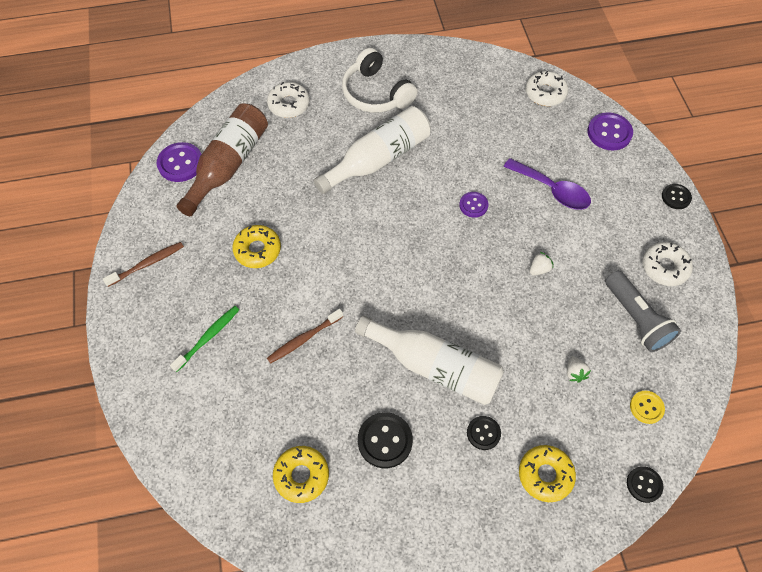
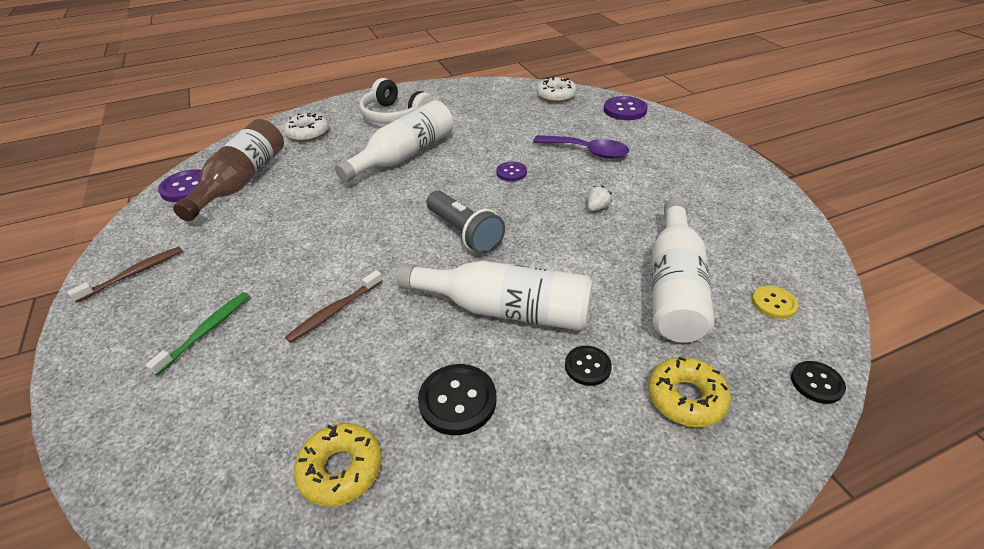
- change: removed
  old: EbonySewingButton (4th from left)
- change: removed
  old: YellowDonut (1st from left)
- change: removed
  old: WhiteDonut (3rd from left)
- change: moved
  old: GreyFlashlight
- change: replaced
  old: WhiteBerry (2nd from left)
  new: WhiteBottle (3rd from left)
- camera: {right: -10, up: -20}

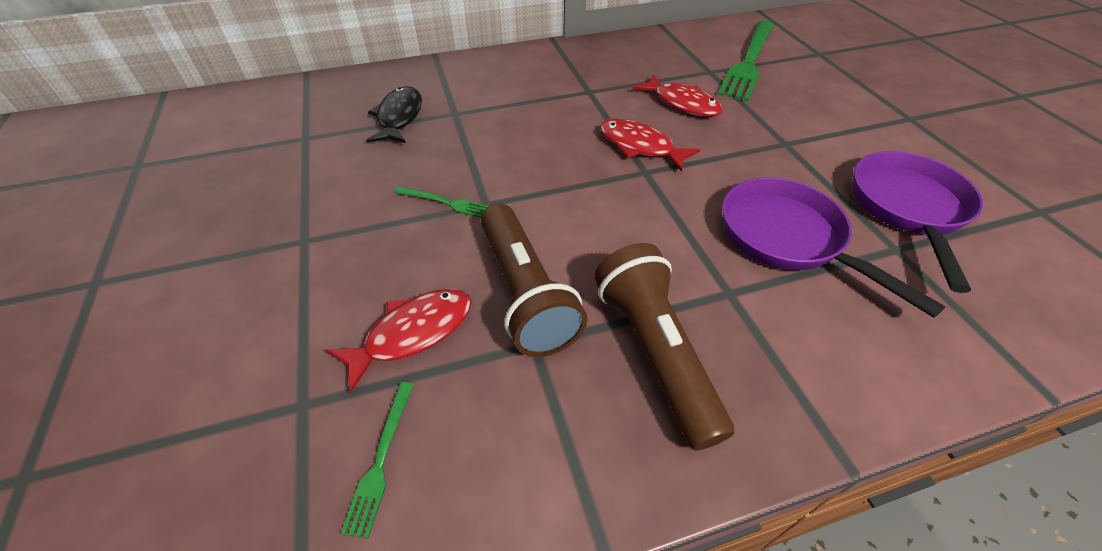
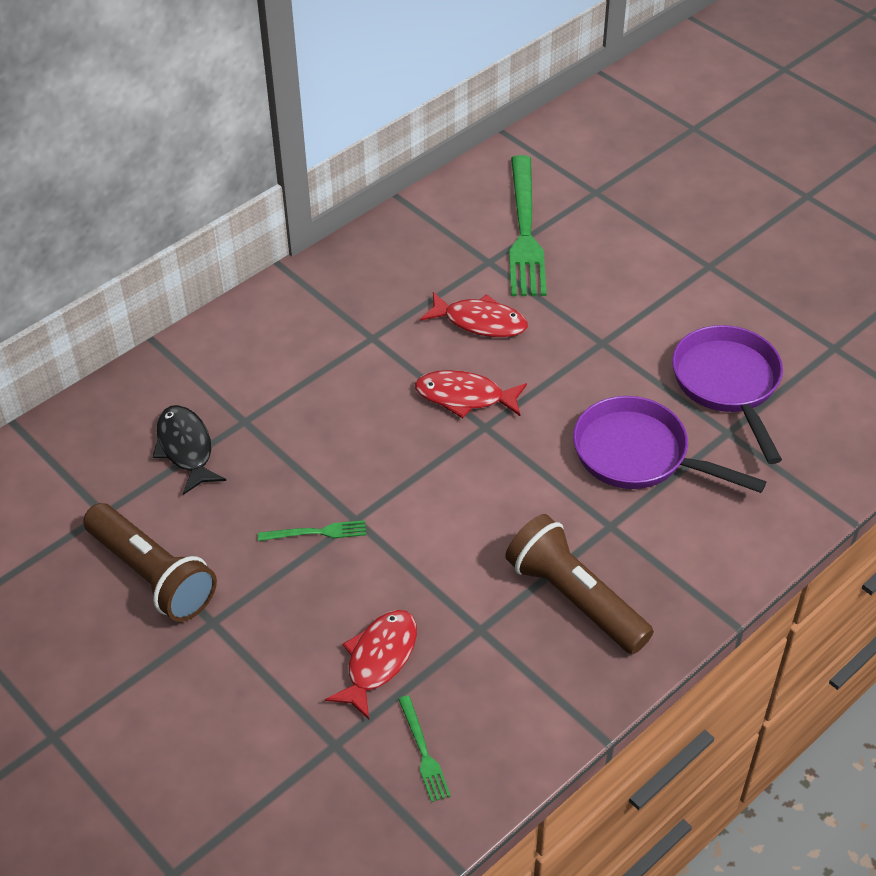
- change: moved
  old: BrownFlashlight (1st from left)
- camera: {right: -25, up: 0}

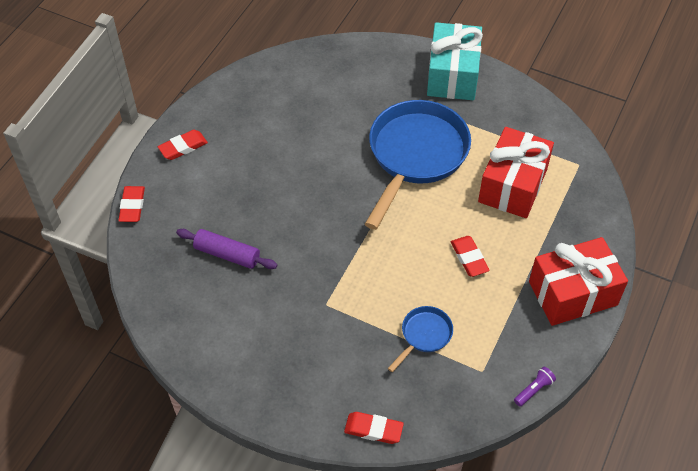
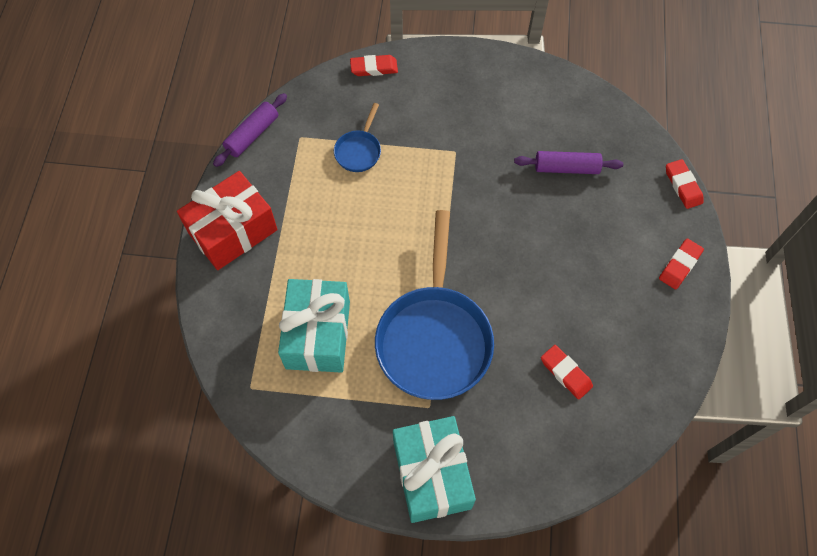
- change: recoloured
  old: CrimsonWrappedGift (1st from left)
  new: AquaWrappedGift (1st from left)
- change: moved
  old: CrimsonEraser (4th from left in the first image)
  new: CrimsonEraser (2nd from left)
- change: replaced
  old: PurpleFlashlight
  new: PurpleDoughRoller (1st from left)
- camera: {right: 160, up: 10}

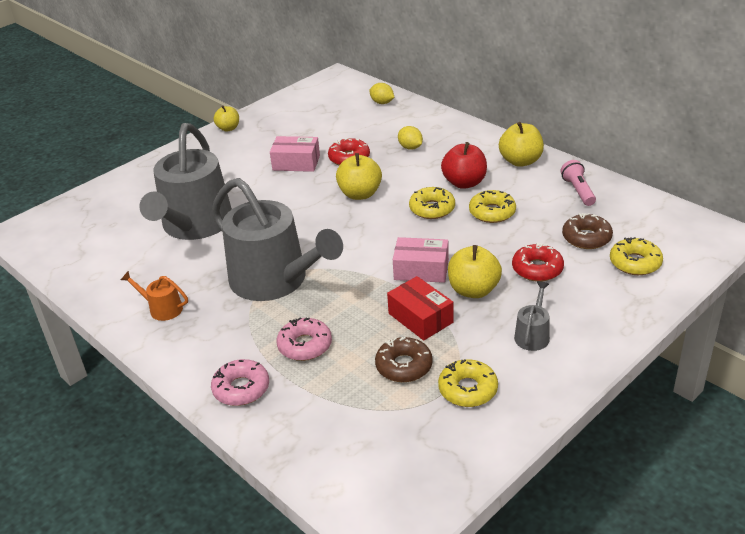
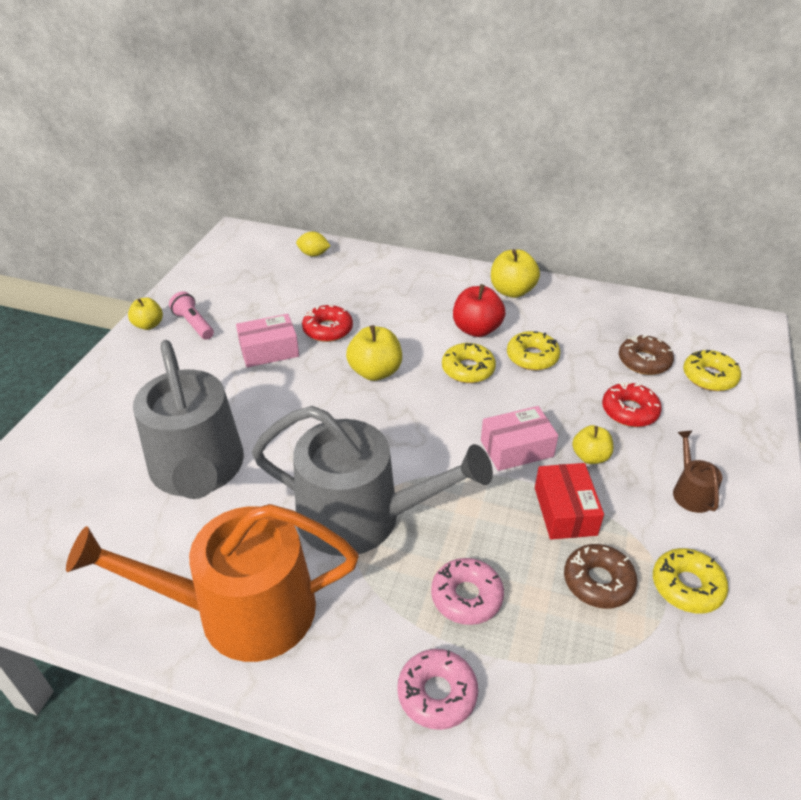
- change: removed
  old: YellowLemon (2nd from left)
- change: moved
  old: RosePinkFlashlight
- change: resized
  old: YellowApple (3rd from left in the first image)
  factor: 0.64
- change: resized
  old: OrangeColouredSprinklingCan
  factor: 2.48
- change: turned
  old: CrimsonBox
  degrees: 60
- change: recoloured
  old: GreySprinklingCan (3rd from left)
  new: BrownSprinklingCan
- camera: {right: -30, up: 5}

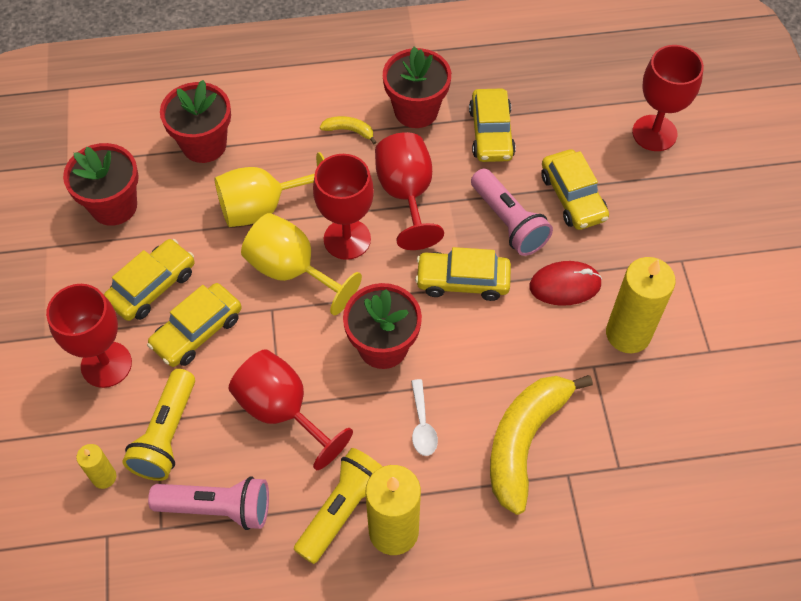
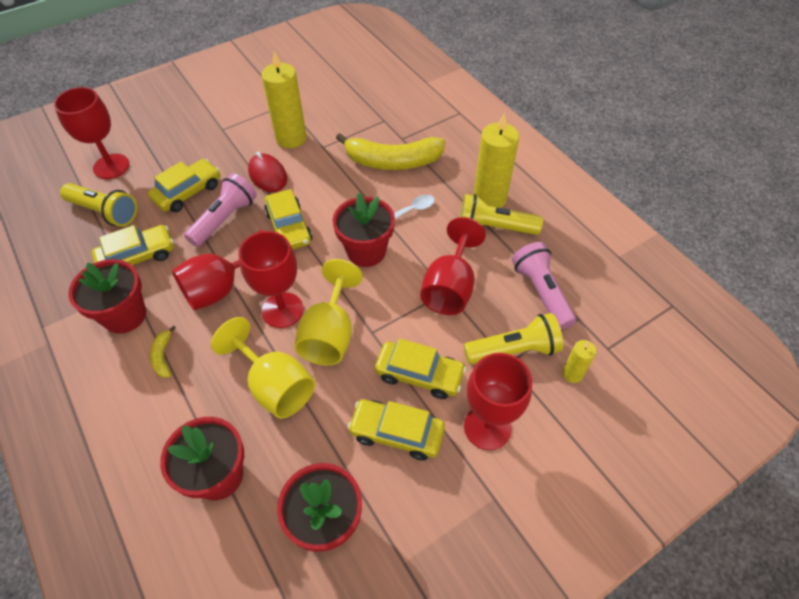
- change: added
  new: YellowFlashlight (1st from left)
- camera: {right: -115, up: -5}

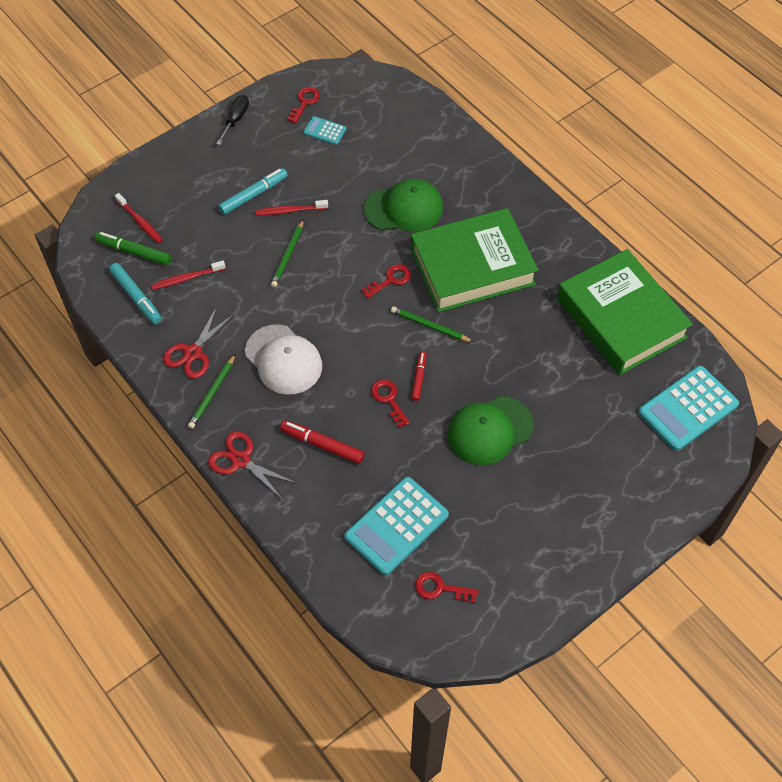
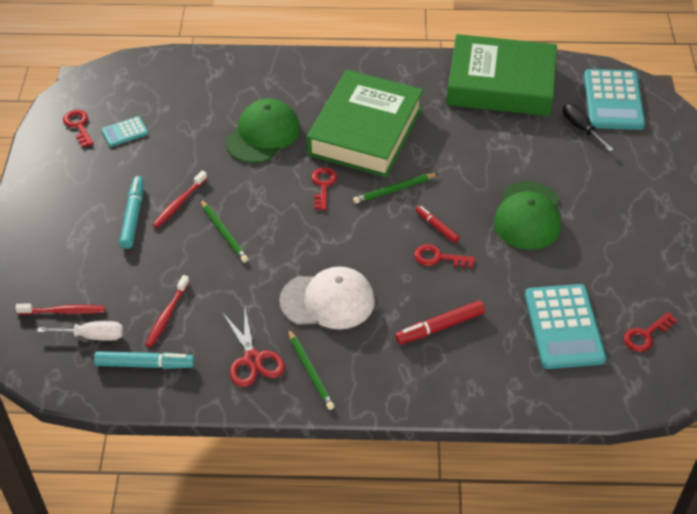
- change: moved
  old: EbonyScrewdriver
- change: replaced
  old: EmeraldMarker
  new: WhiteScrewdriver
- change: removed
  old: CrimsonScissors (2nd from left)
- camera: {right: -50, up: -10}

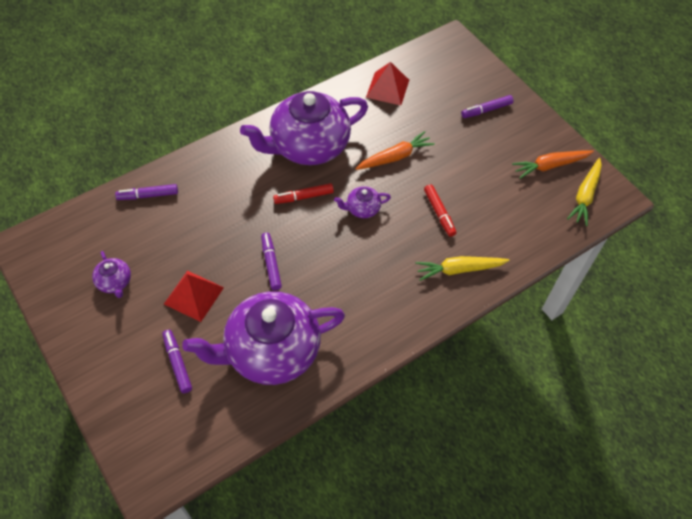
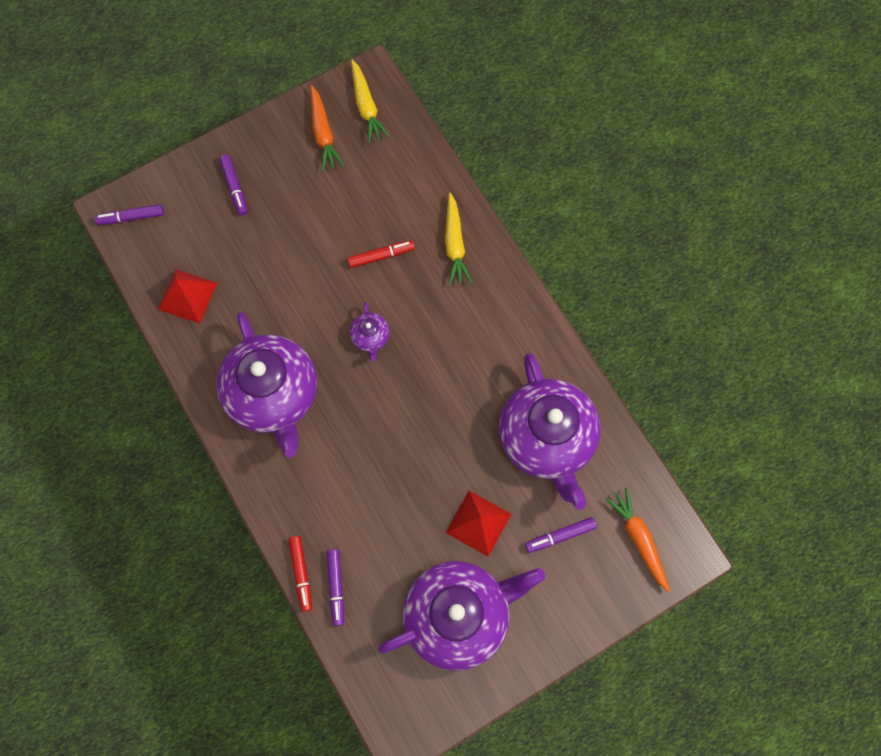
- change: moved
  old: OrangeColouredRootVegetable (1st from left in the first image)
  new: OrangeColouredRootVegetable (2nd from left)
- change: turned
  old: YellowRootVegetable (2nd from left in the first image)
  degrees: 45
- change: moved
  old: CrimsonMarker (1st from left)
- change: moved
  old: PurpleMarker (3rd from left in the first image)
  new: PurpleMarker (1st from left)
- change: resized
  old: PurpleTeapot (1st from left in the first image)
  factor: 2.42
- camera: {right: -85, up: 15}

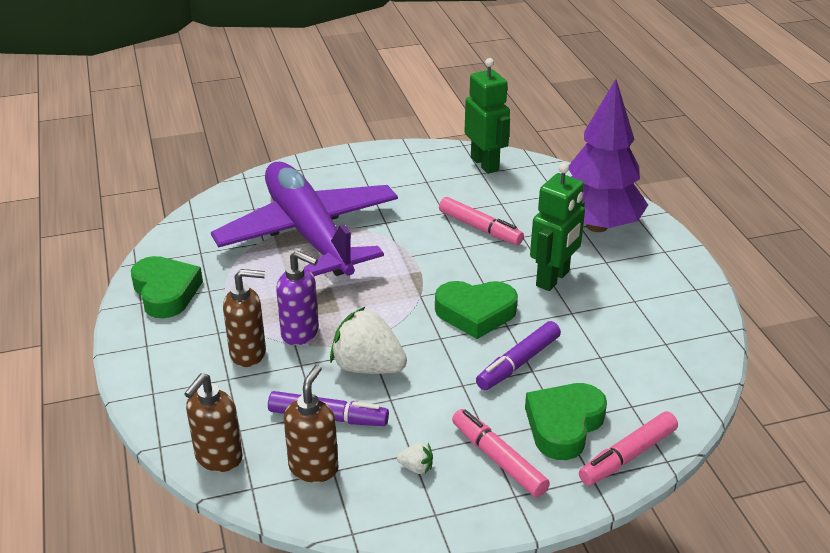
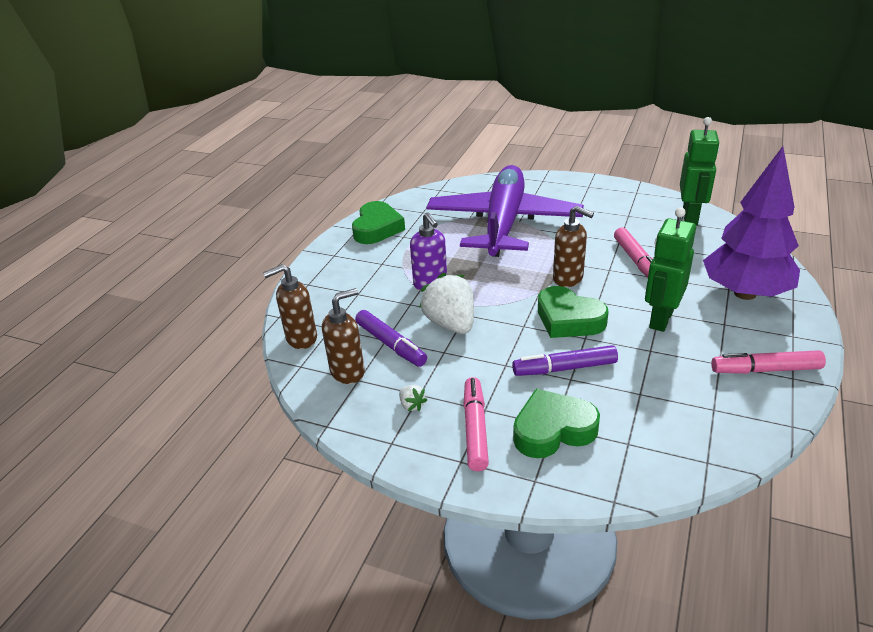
- change: turned
  old: EmeraldToyRobot (2nd from left in the first image)
  degrees: 135
- change: moved
  old: BrownSoapPump (2nd from left in the first image)
  new: BrownSoapPump (3rd from left)
- change: moved
  old: RosePinkMarker (3rd from left)
- camera: {right: 40, up: 0}

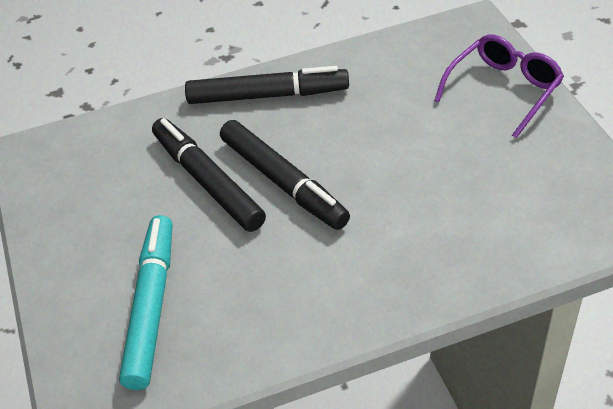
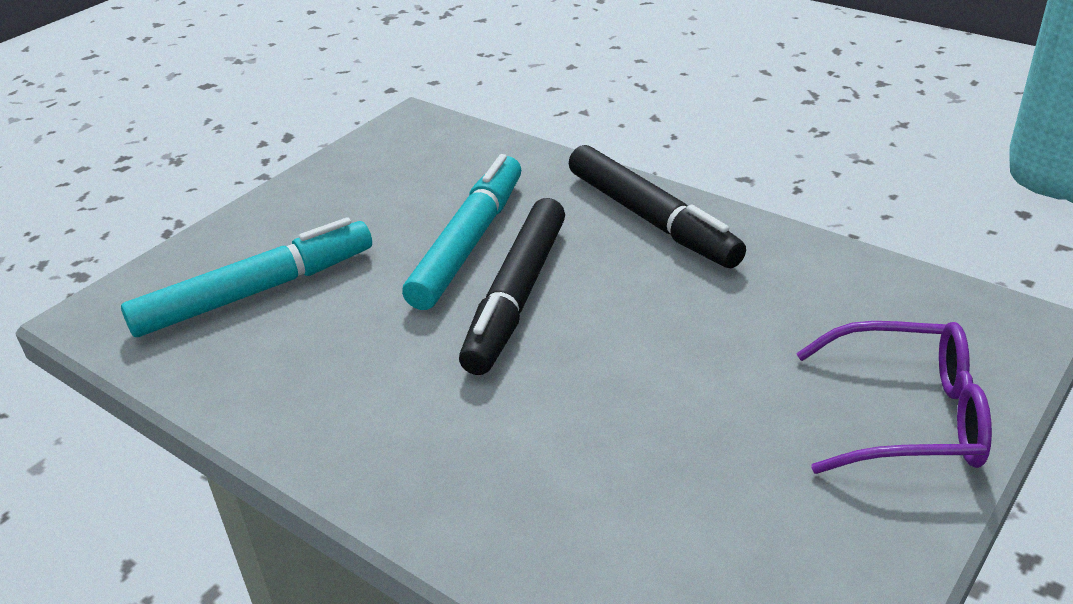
- change: recoloured
  old: EbonyMarker (1st from left)
  new: AquaMarker (2nd from left)
- camera: {right: 55, up: -10}

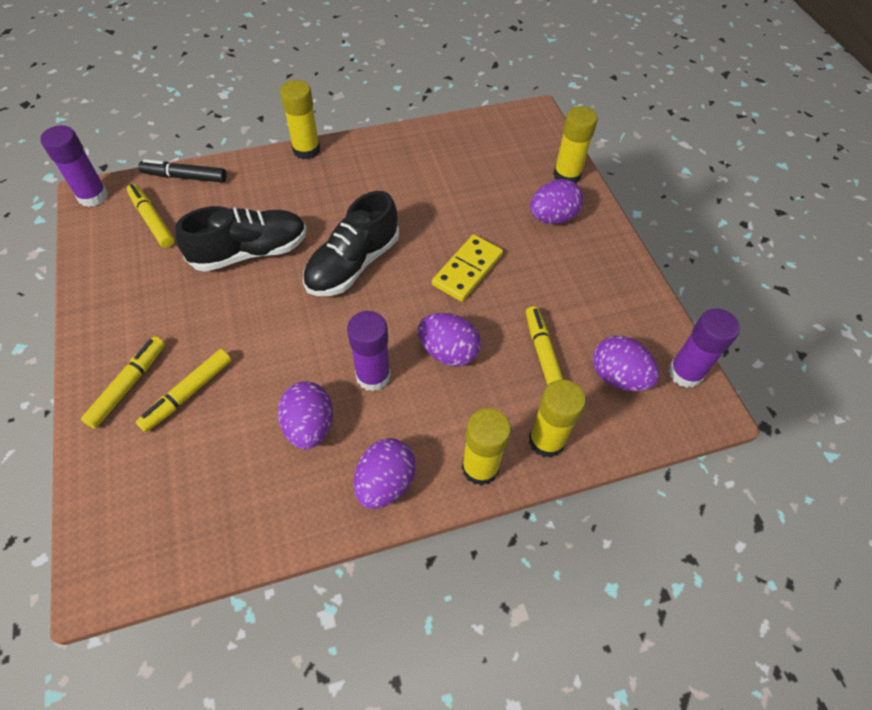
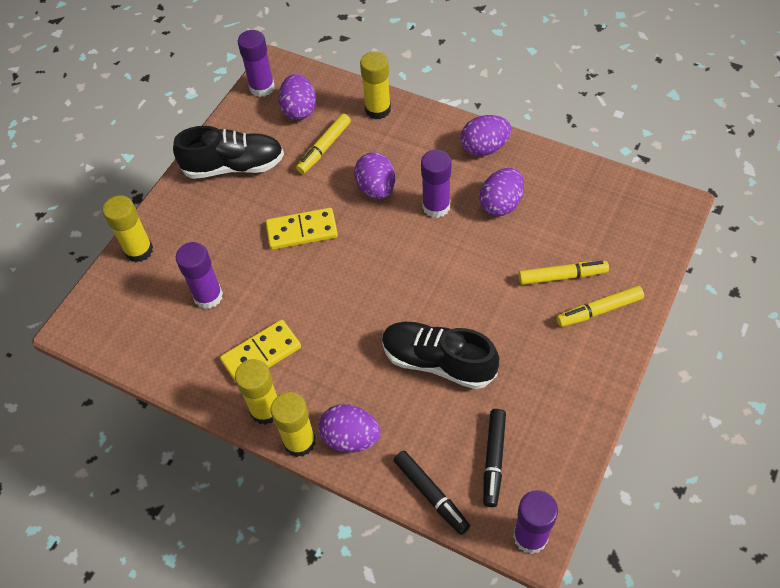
- change: moved
  old: PurpleToyEgg (4th from left in the first image)
  new: PurpleToyEgg (2nd from left)
- change: recoloured
  old: YellowMarker (2nd from left)
  new: EbonyMarker (2nd from left)
- change: moved
  old: EbonySneaker (2nd from left in the first image)
  new: EbonySneaker (1st from left)
- change: moved
  old: YellowStickOfGlue (2nd from left)
- change: added
  new: PurpleStickOfGlue (1st from left)
- change: added
  new: YellowDomino (1st from left)
- camera: {right: -130, up: 0}

